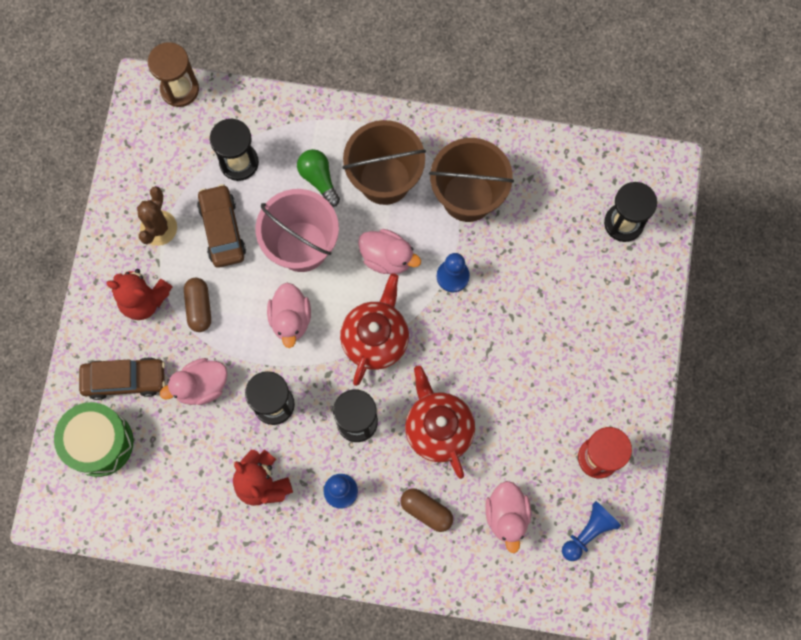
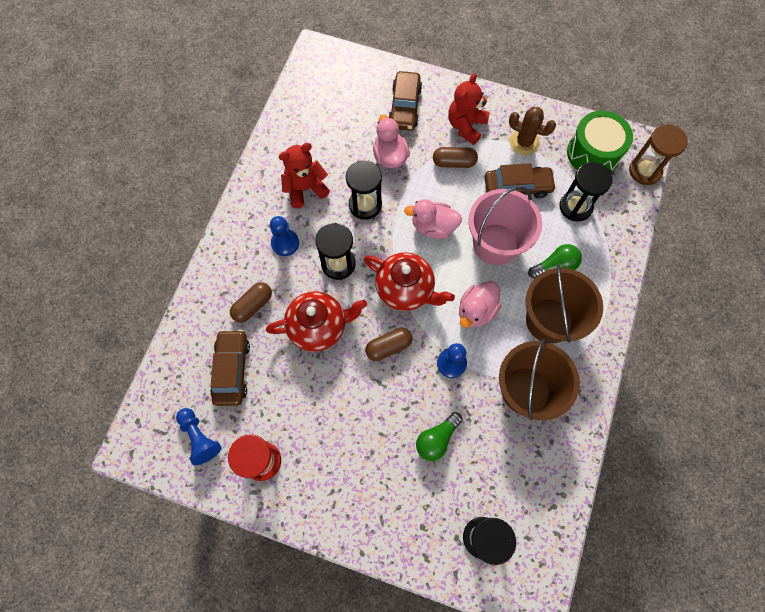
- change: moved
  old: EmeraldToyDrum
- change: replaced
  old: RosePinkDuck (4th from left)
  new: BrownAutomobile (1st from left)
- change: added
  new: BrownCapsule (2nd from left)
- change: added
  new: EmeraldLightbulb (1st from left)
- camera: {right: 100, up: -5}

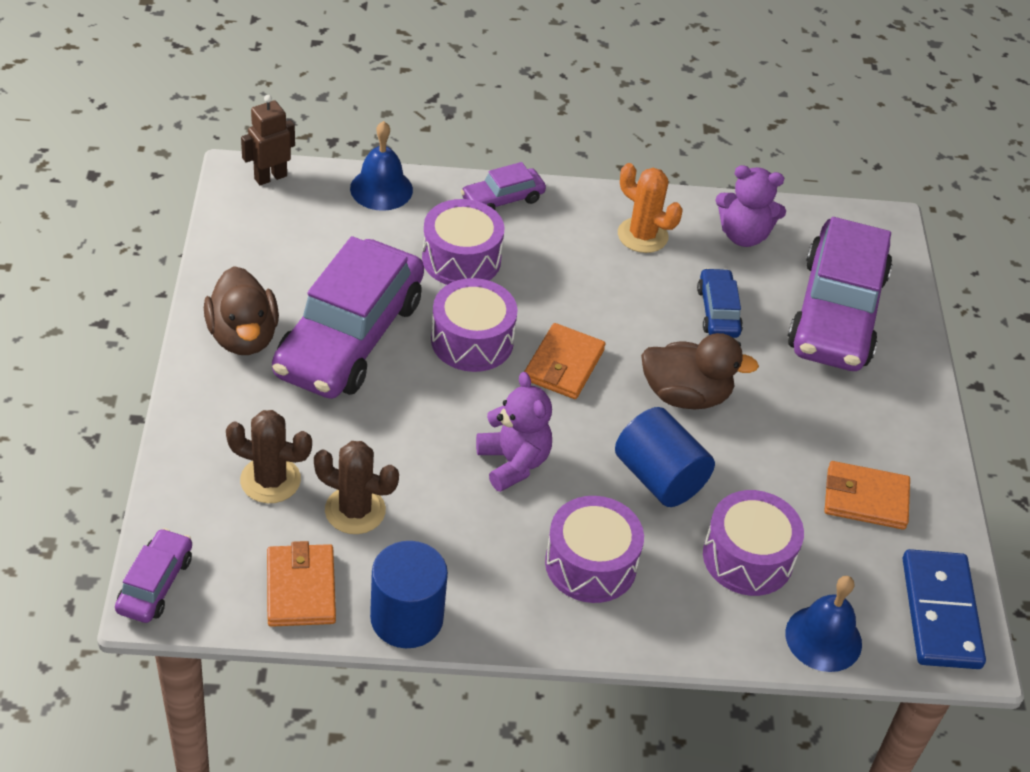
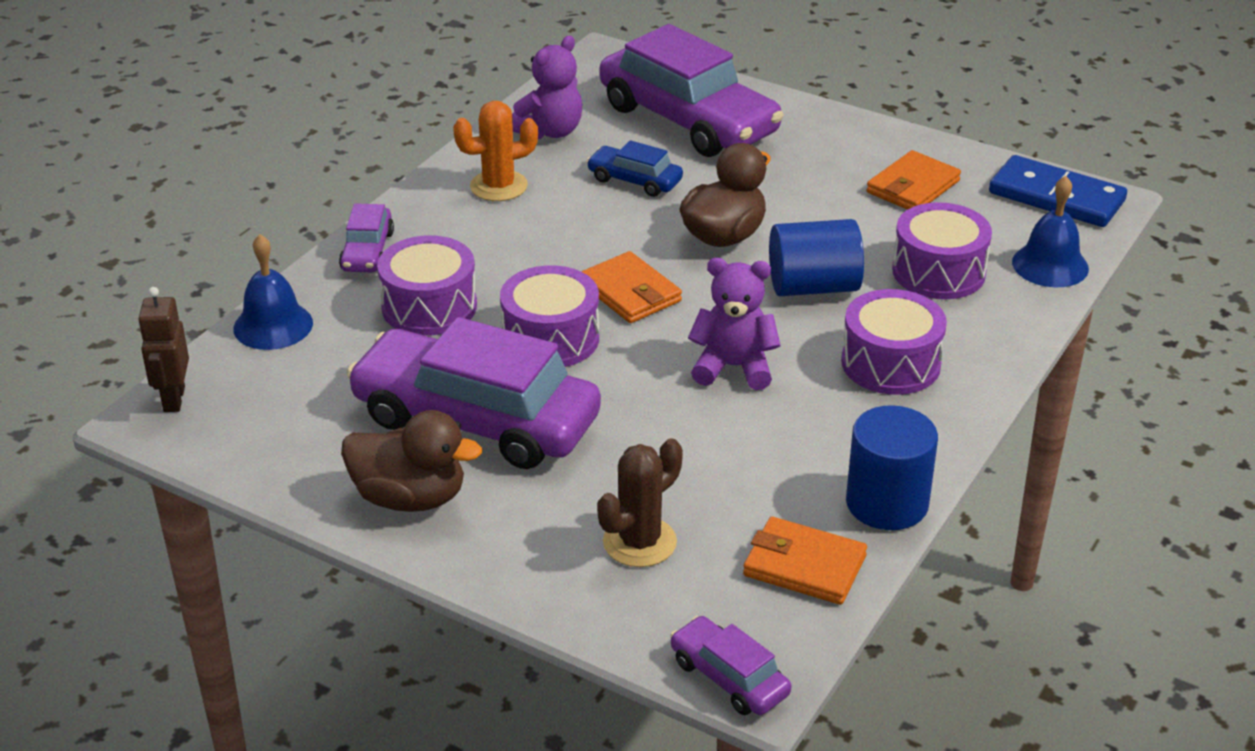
- change: turned
  old: PurpleAutomobile (2nd from left)
  degrees: 150
- change: removed
  old: BrownPricklyPlant (2nd from left)
- camera: {right: -55, up: -10}

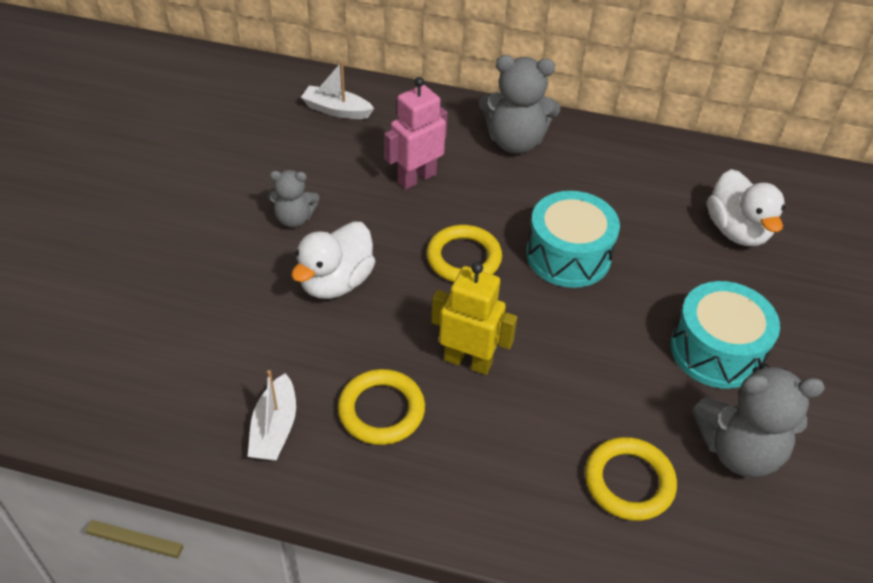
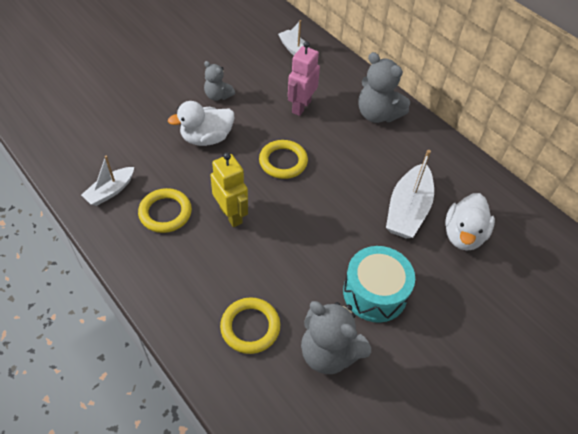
- change: turned
  old: RosePinkToyRobot
  degrees: -60
- change: removed
  old: AquaToyDrum (1st from left)
- change: added
  new: WhiteSailboat (3rd from left)
- camera: {right: 35, up: 5}

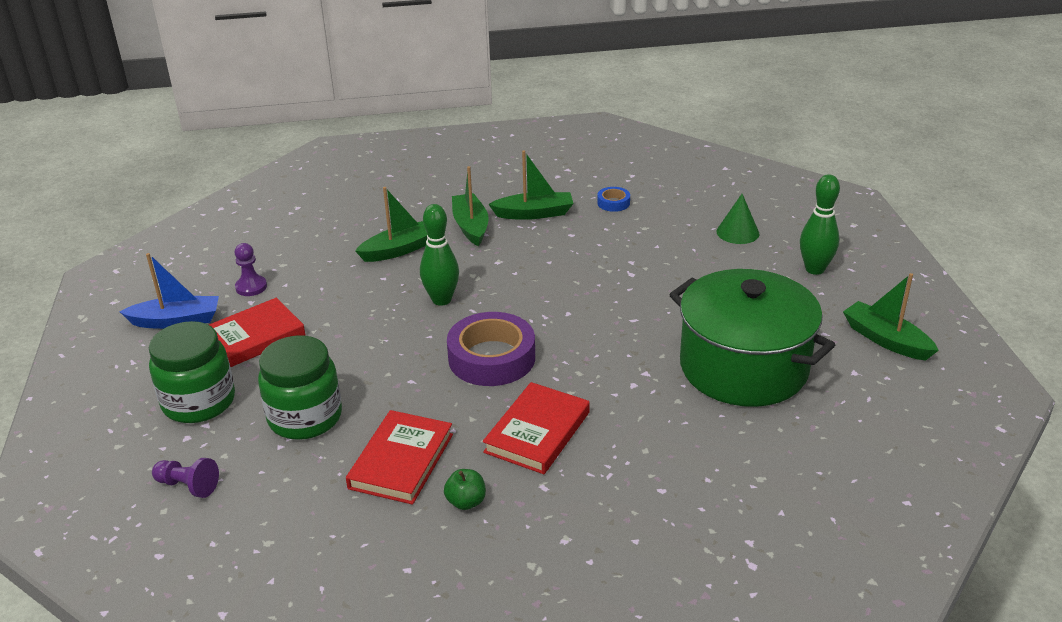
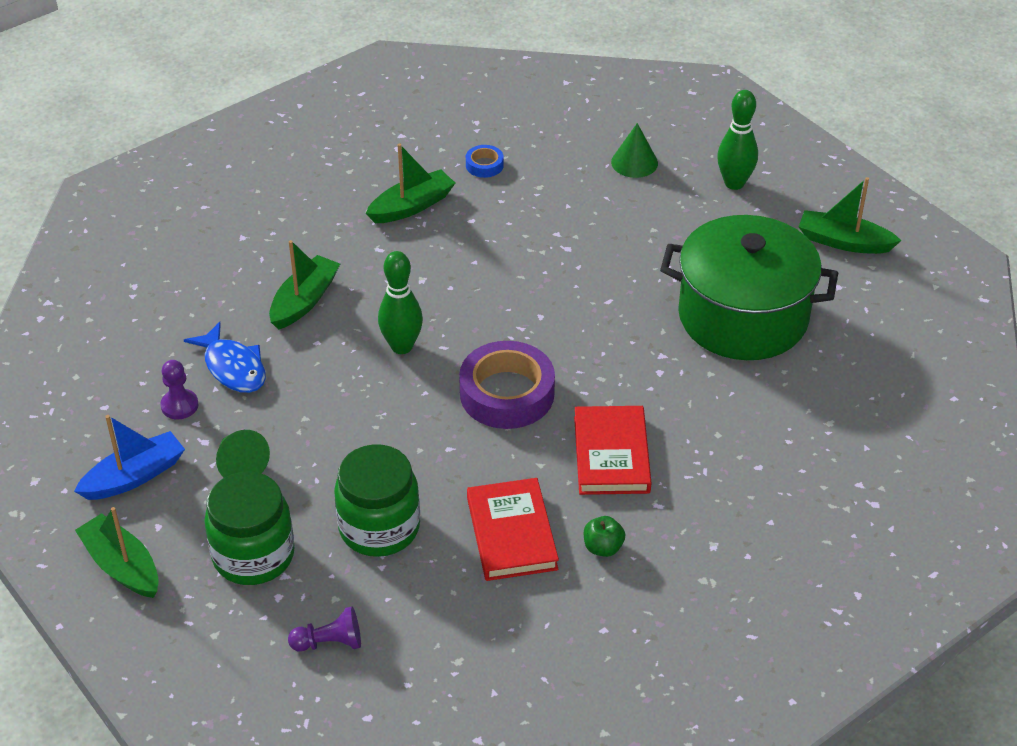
- change: moved
  old: EmeraldSailboat (2nd from left in the first image)
  new: EmeraldSailboat (1st from left)
- change: replaced
  old: CrimsonHardback (1st from left)
  new: EmeraldConeShape (1st from left)
- change: added
  new: BlueFishFigure
- camera: {right: -30, up: 10}

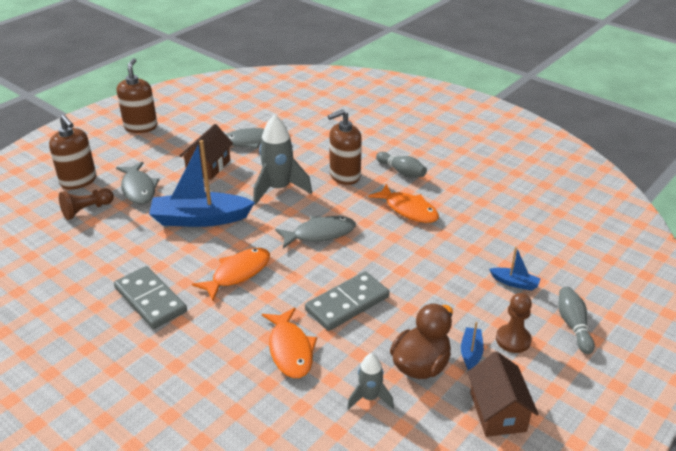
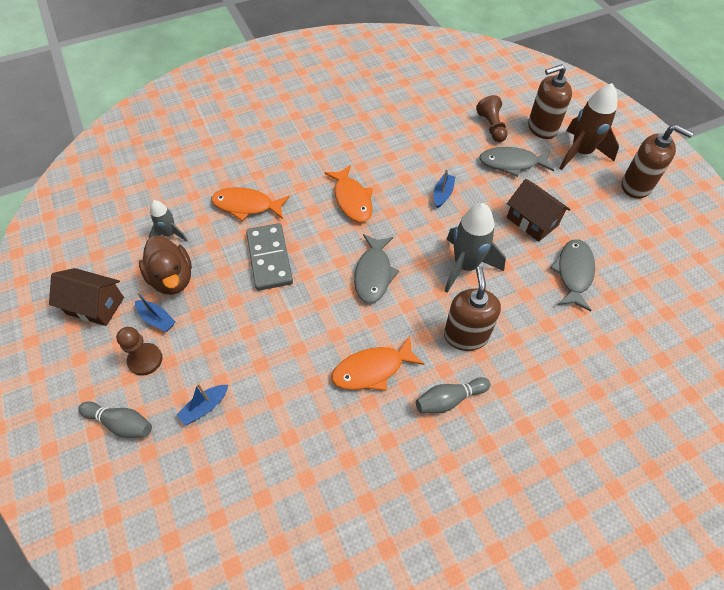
- change: resized
  old: BlueSailboat (1st from left in the first image)
  factor: 0.45
- change: removed
  old: GreyDomino (1st from left)
- change: added
  new: BrownToyRocket
- camera: {right: 115, up: 20}

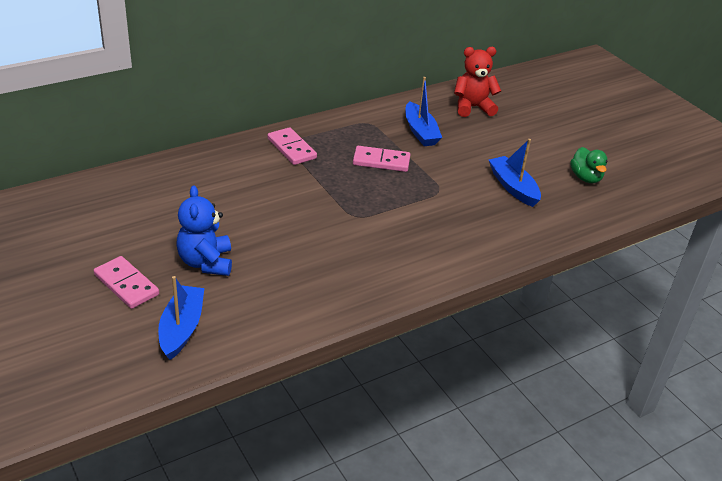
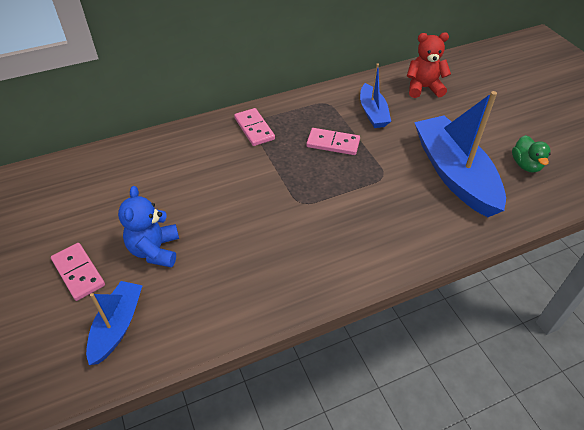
- change: resized
  old: BlueSailboat (3rd from left)
  factor: 1.86
- camera: {right: 10, up: 10}

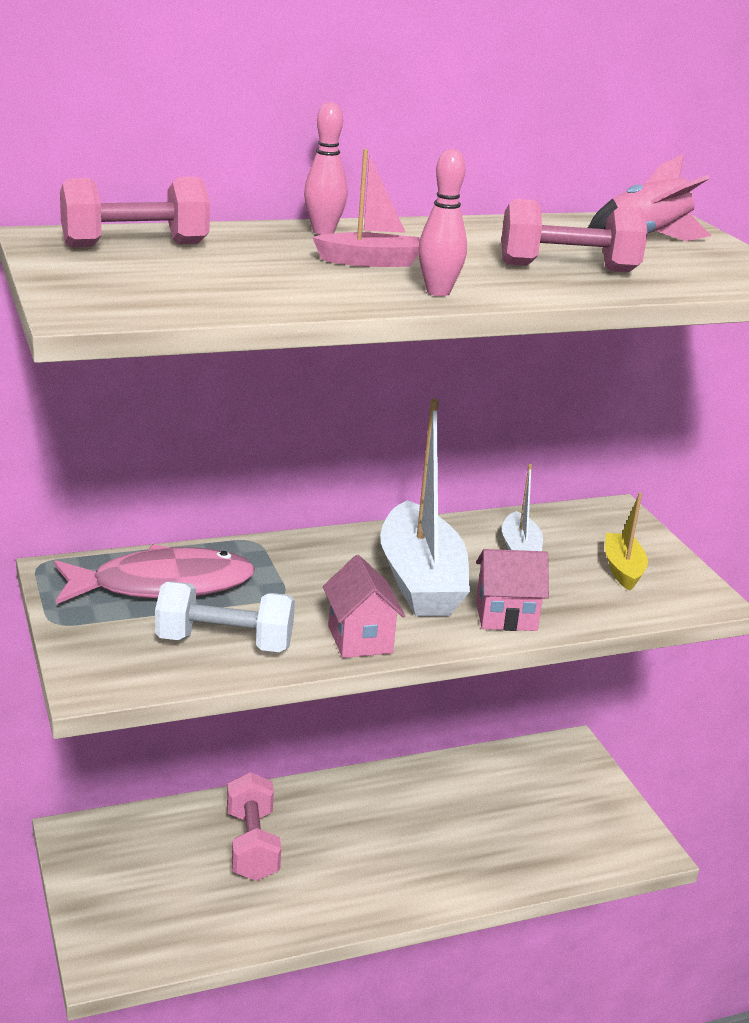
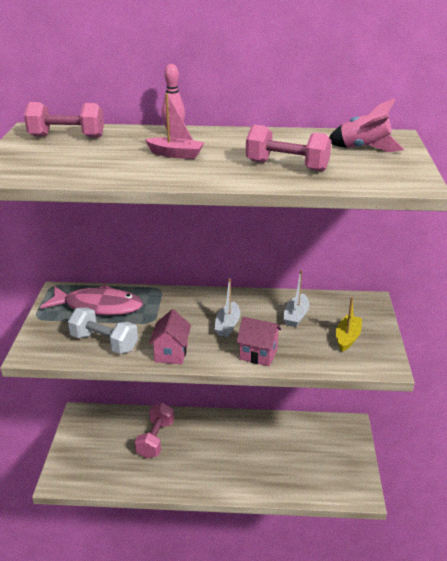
- change: removed
  old: RosePinkBowlingPin (2nd from left)
- change: resized
  old: WhiteSailboat (1st from left)
  factor: 0.51
- camera: {right: 25, up: 5}

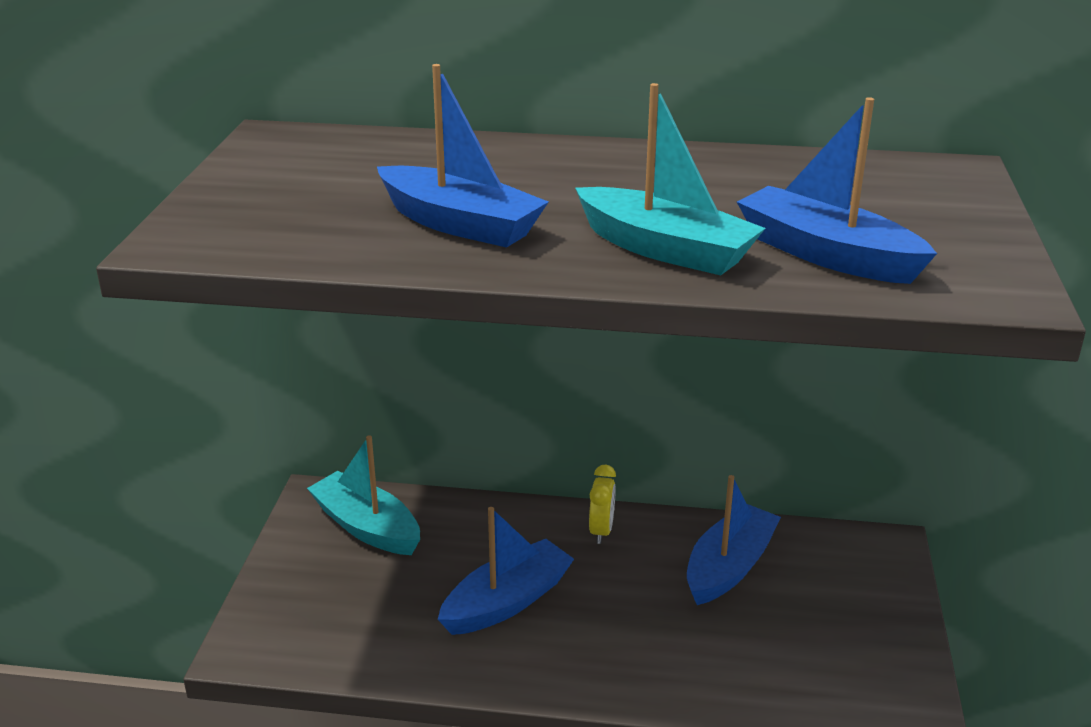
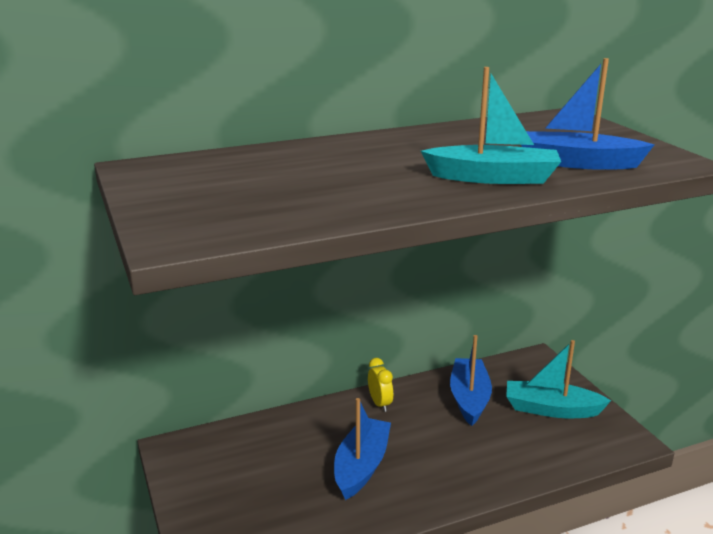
- change: removed
  old: BlueSailboat (1st from left)
- change: moved
  old: AquaSailboat (1st from left in the first image)
  new: AquaSailboat (2nd from left)
- camera: {right: -30, up: -5}

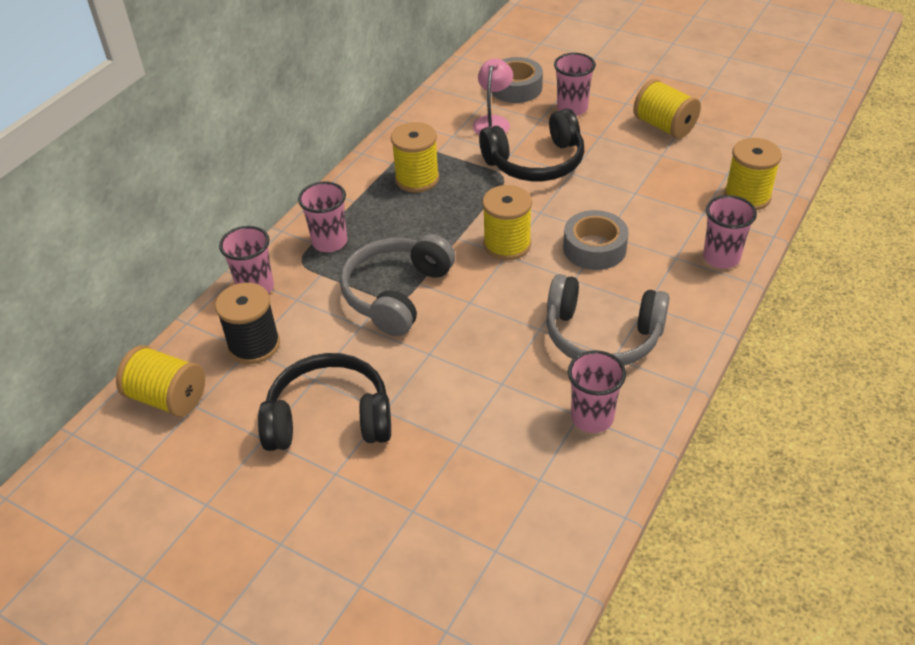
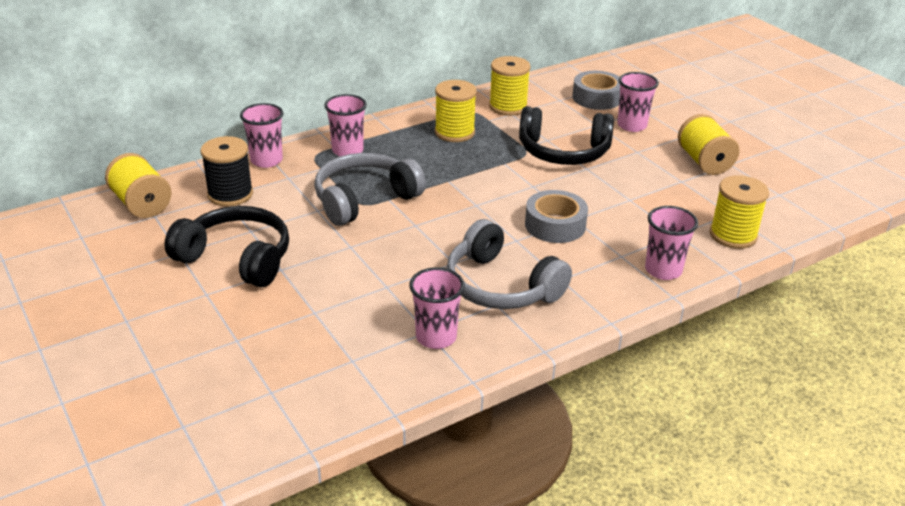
- change: removed
  old: RosePinkLamp
- change: moved
  old: YellowReelOfThread (3rd from left)
- camera: {right: 25, up: -10}

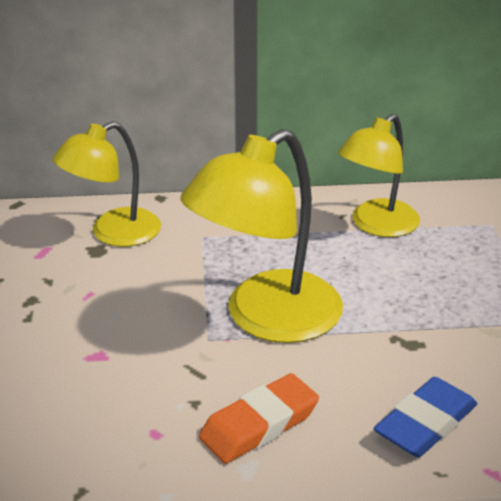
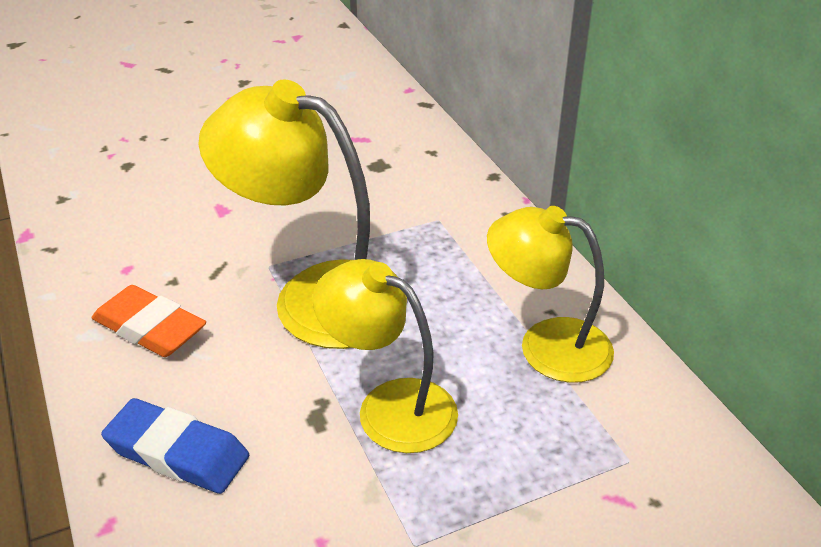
- change: moved
  old: YellowLamp (1st from left in the first image)
  new: YellowLamp (2nd from left)
- camera: {right: 70, up: 5}

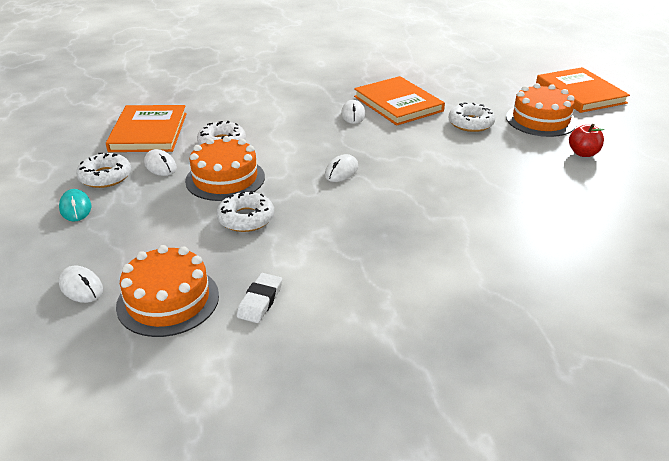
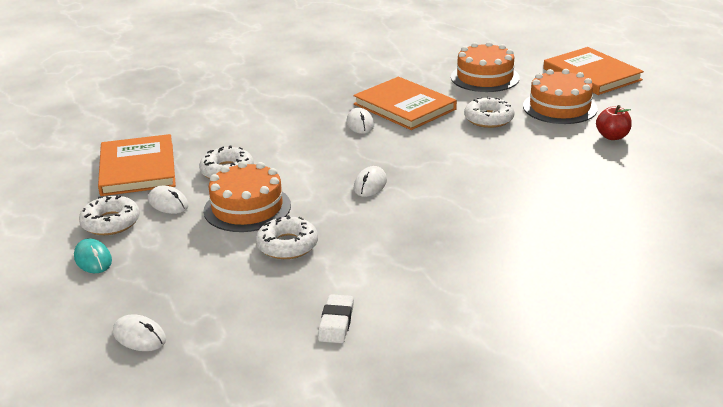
- change: moved
  old: OrangeColouredCake (1st from left in the first image)
  new: OrangeColouredCake (2nd from left)
- camera: {right: -10, up: -5}

